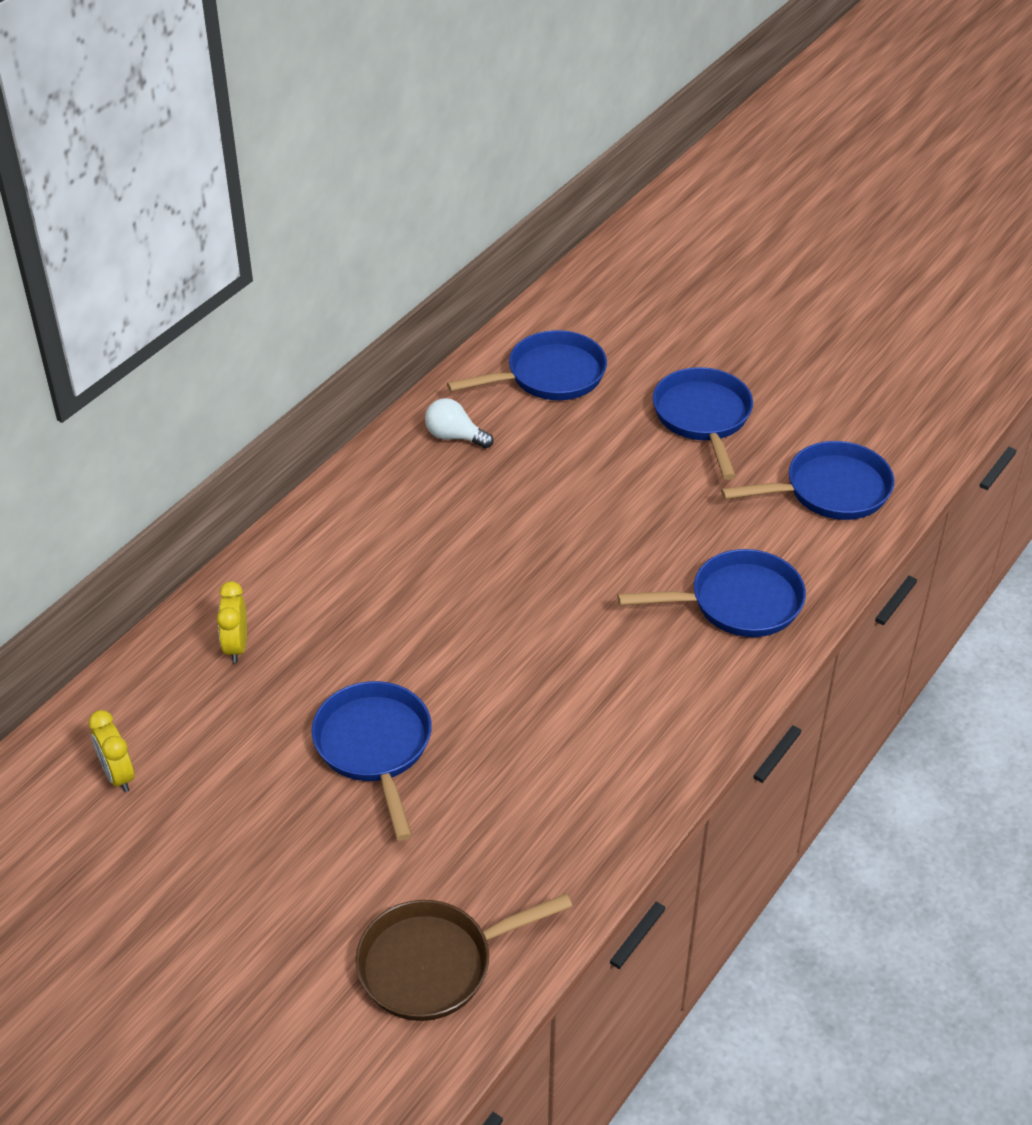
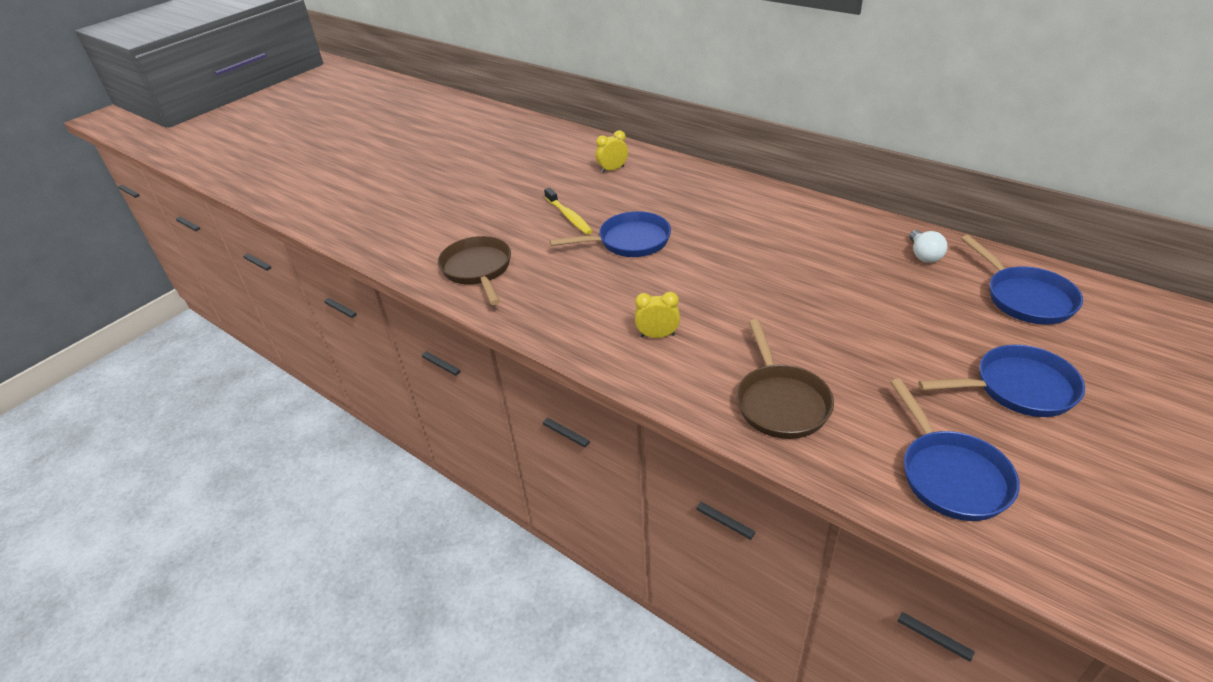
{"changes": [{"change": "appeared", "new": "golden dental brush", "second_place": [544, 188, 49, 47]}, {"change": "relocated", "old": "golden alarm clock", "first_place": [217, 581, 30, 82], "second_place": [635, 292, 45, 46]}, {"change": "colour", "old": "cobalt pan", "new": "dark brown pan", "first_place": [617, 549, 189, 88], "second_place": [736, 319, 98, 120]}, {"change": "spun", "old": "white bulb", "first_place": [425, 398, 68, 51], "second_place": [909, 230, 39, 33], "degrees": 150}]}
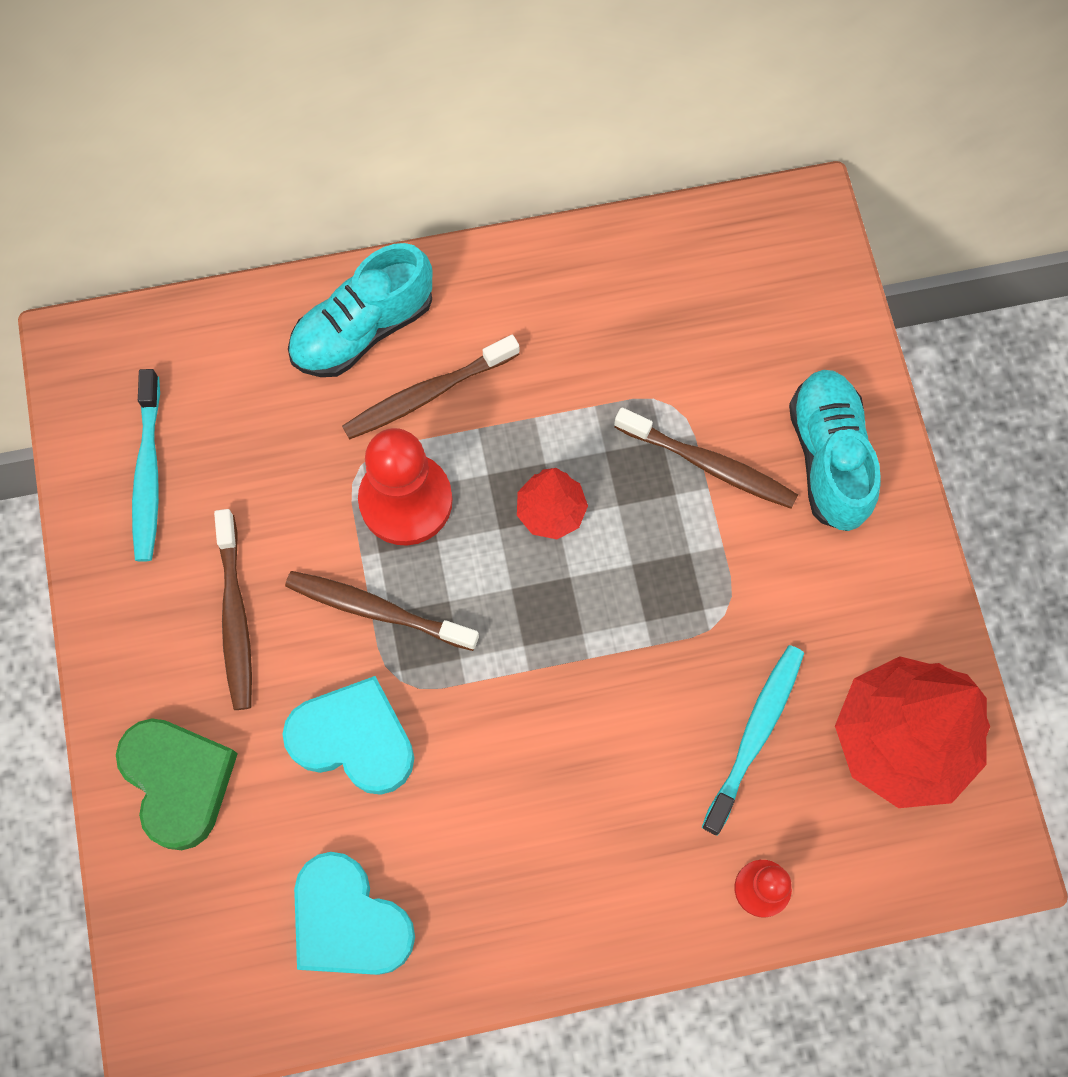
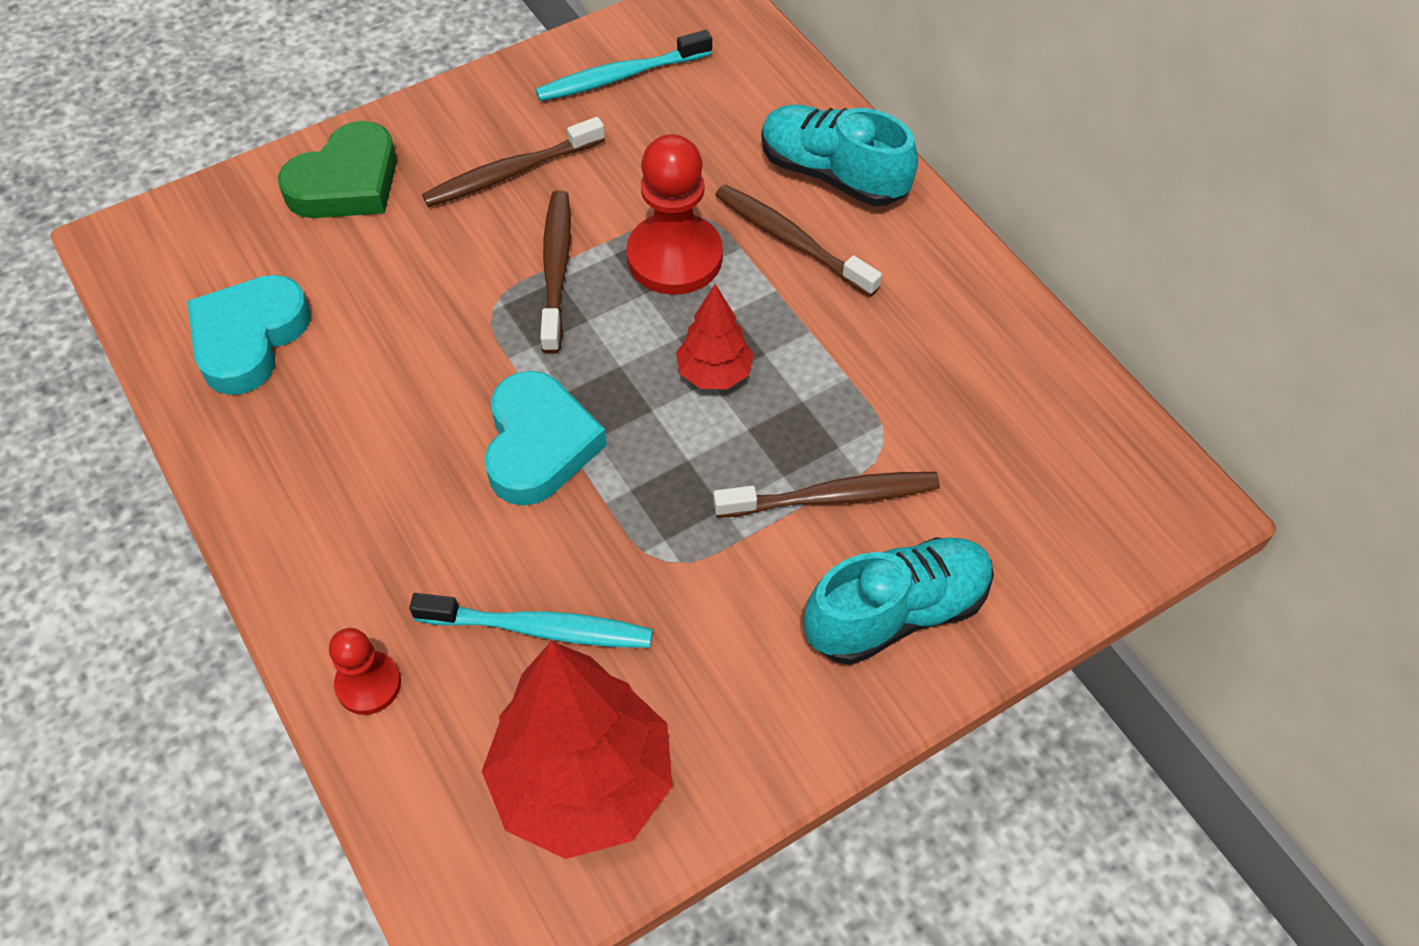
{"changes": [{"change": "relocated", "old": "teal love heart", "first_place": [282, 676, 132, 119], "second_place": [484, 371, 123, 135]}, {"change": "spun", "old": "dark brown dental brush", "first_place": [614, 407, 184, 102], "second_place": [713, 472, 227, 46], "degrees": -105}]}
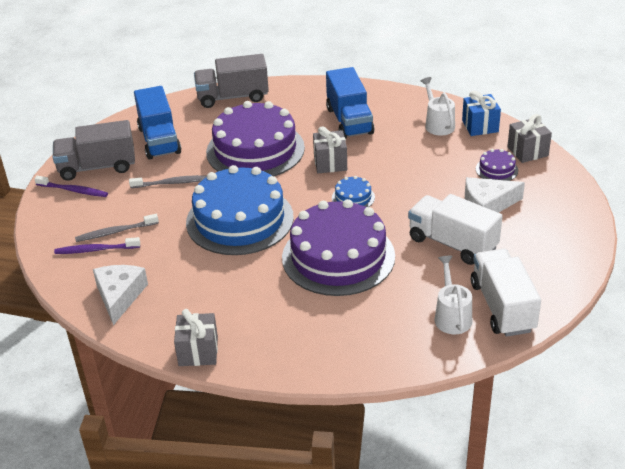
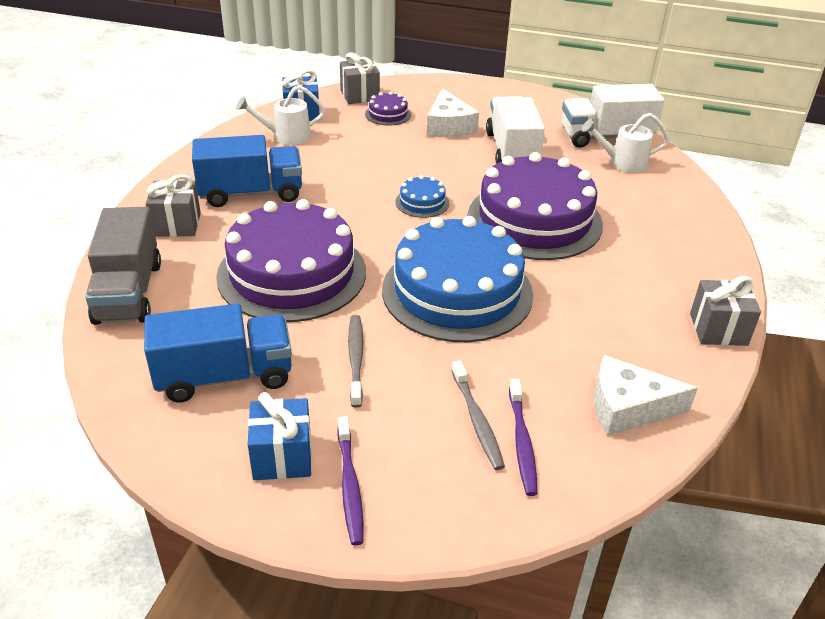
{"changes": [{"change": "relocated", "old": "gray present", "first_place": [313, 126, 34, 47], "second_place": [146, 174, 55, 63]}, {"change": "exchanged", "old": "gray truck", "new": "cobalt present", "first_place": [53, 120, 82, 61], "second_place": [248, 392, 64, 88]}, {"change": "spun", "old": "violet dental brush", "first_place": [34, 176, 74, 21], "second_place": [338, 416, 25, 129], "degrees": 150}, {"change": "spun", "old": "white truck", "first_place": [408, 194, 94, 71], "second_place": [486, 96, 59, 68], "degrees": 135}]}
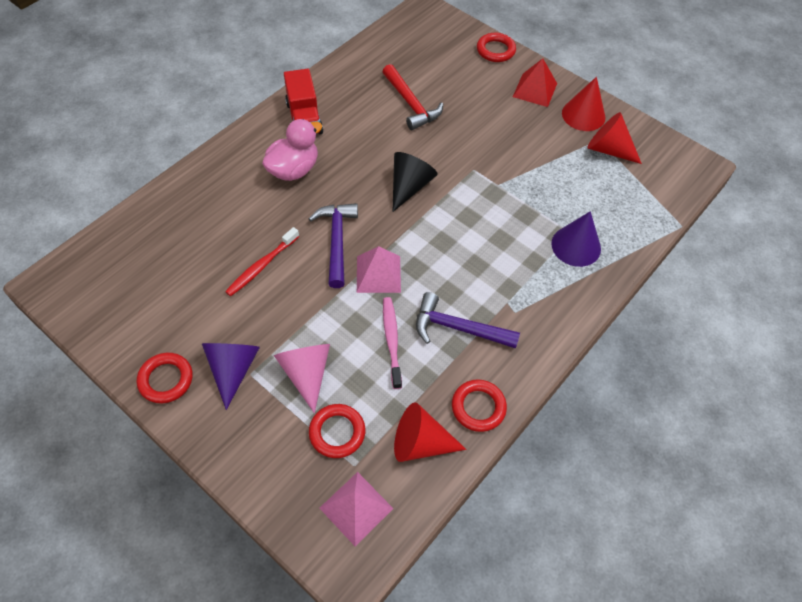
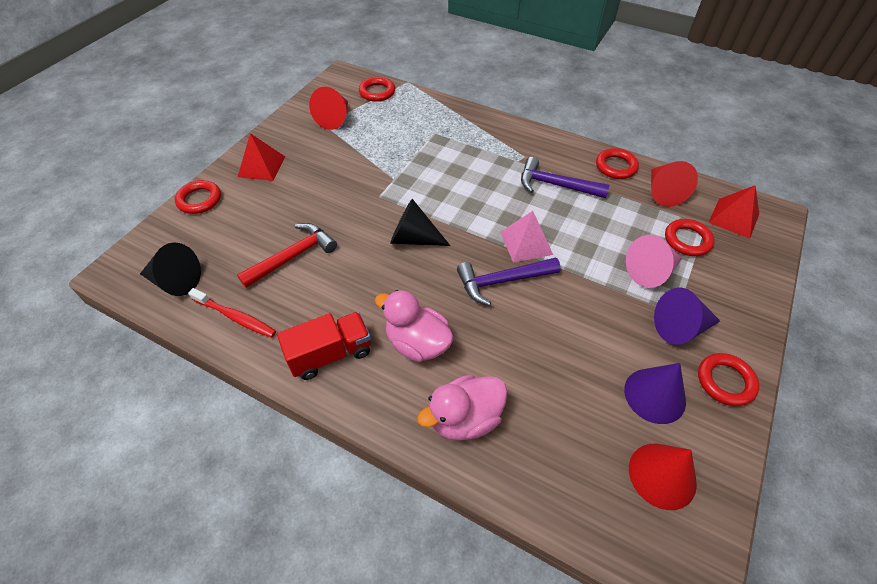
{"changes": [{"change": "appeared", "new": "ebony solid cone", "second_place": [140, 243, 61, 53]}, {"change": "relocated", "old": "crimson dental brush", "first_place": [225, 227, 74, 69], "second_place": [188, 288, 88, 50]}, {"change": "appeared", "new": "crimson hoop", "second_place": [359, 77, 36, 25]}, {"change": "appeared", "new": "rosy rubber duck", "second_place": [417, 375, 91, 66]}, {"change": "spun", "old": "violet carpenter's hammer", "first_place": [416, 292, 104, 57], "second_place": [521, 157, 89, 41], "degrees": 105}, {"change": "relocated", "old": "violet solid cone", "first_place": [551, 211, 50, 56], "second_place": [624, 363, 62, 61]}, {"change": "relocated", "old": "crimson solid cone", "first_place": [562, 77, 43, 54], "second_place": [629, 444, 68, 66]}, {"change": "colour", "old": "rosy solid pyramid", "new": "crimson solid pyramid", "first_place": [320, 472, 74, 75], "second_place": [708, 186, 51, 53]}, {"change": "missing", "old": "rosy dental brush", "first_place": [383, 297, 19, 92]}]}
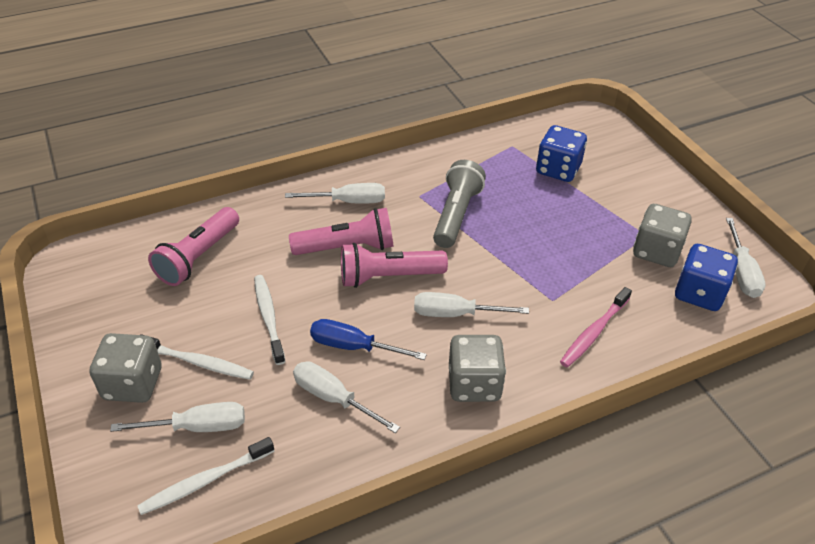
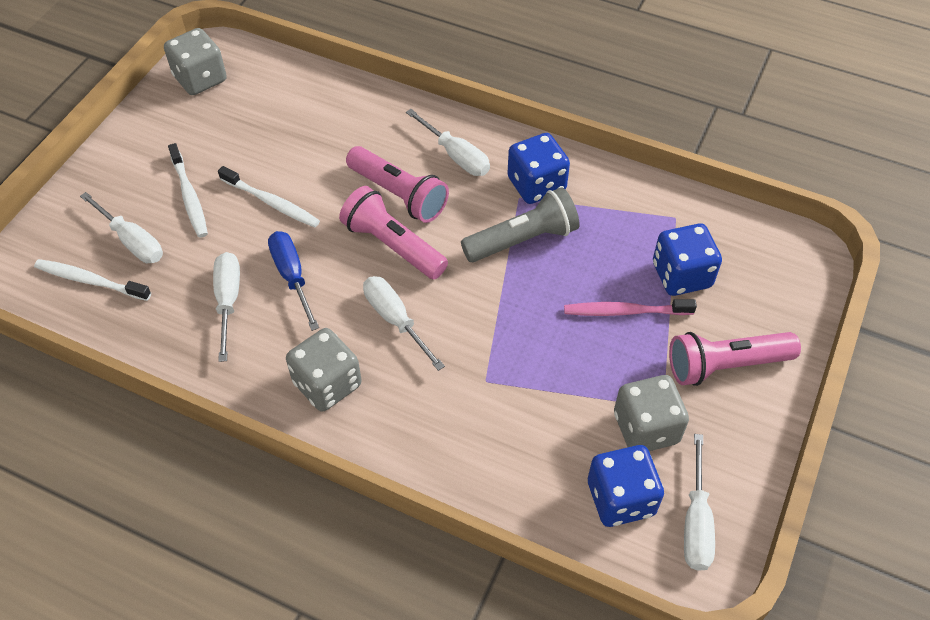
{"changes": [{"change": "relocated", "old": "gray die", "first_place": [89, 333, 73, 70], "second_place": [164, 28, 63, 67]}, {"change": "spun", "old": "white dental brush", "first_place": [254, 275, 31, 90], "second_place": [218, 166, 102, 61], "degrees": 90}, {"change": "appeared", "new": "cobalt die", "second_place": [507, 133, 63, 71]}, {"change": "relocated", "old": "rosy dental brush", "first_place": [560, 287, 72, 80], "second_place": [564, 299, 133, 17]}, {"change": "relocated", "old": "rosy torch", "first_place": [148, 207, 91, 79], "second_place": [669, 332, 132, 54]}, {"change": "spun", "old": "white screwdriver", "first_place": [726, 218, 40, 80], "second_place": [684, 434, 31, 137], "degrees": -45}]}
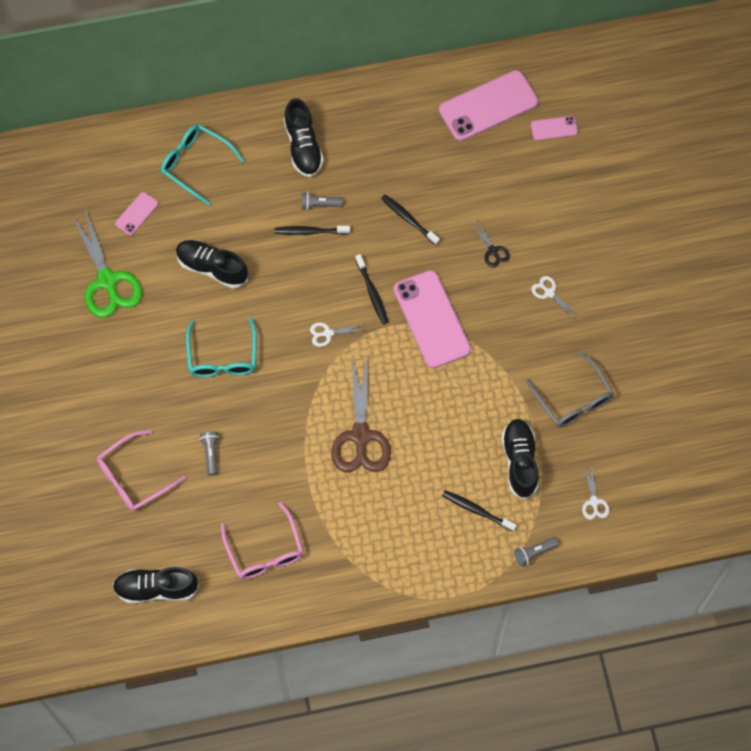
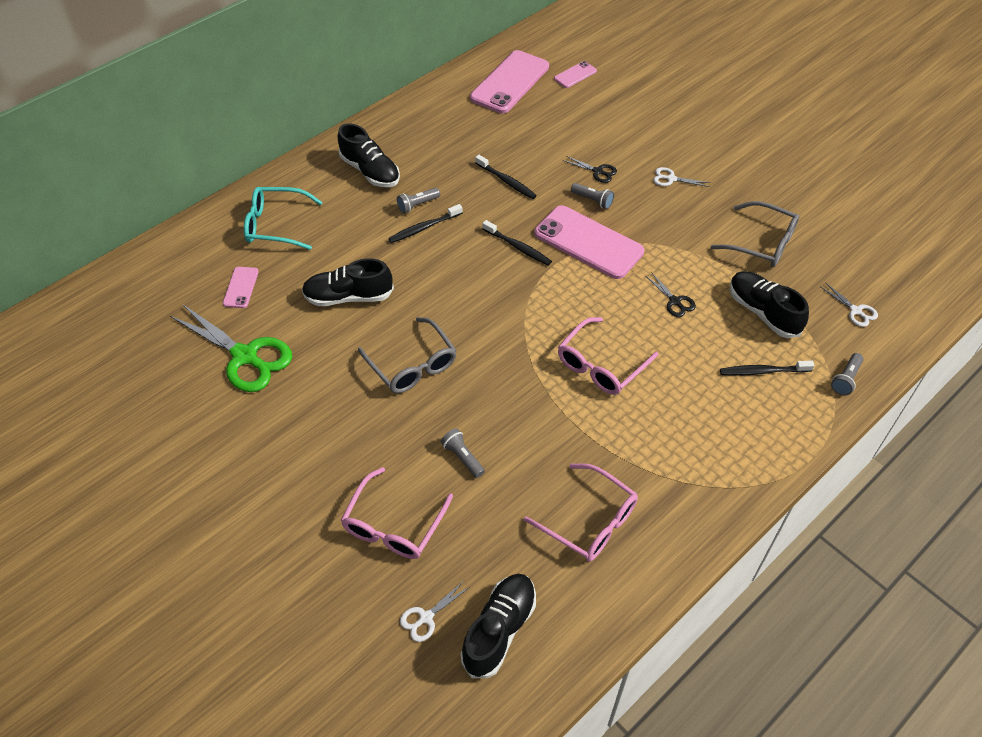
{"changes": [{"change": "colour", "old": "teal eyeglasses", "new": "gray eyeglasses", "first_place": [186, 317, 71, 60], "second_place": [358, 317, 99, 76]}, {"change": "relocated", "old": "white shears", "first_place": [310, 322, 54, 25], "second_place": [400, 581, 70, 61]}, {"change": "spun", "old": "ebony shoe", "first_place": [113, 567, 86, 37], "second_place": [461, 574, 75, 104], "degrees": 150}, {"change": "spun", "old": "ebony dental brush", "first_place": [381, 194, 59, 51], "second_place": [475, 155, 62, 44], "degrees": -150}, {"change": "exchanged", "old": "dark brown shears", "new": "rosy eyeglasses", "first_place": [331, 357, 60, 116], "second_place": [558, 317, 100, 78]}, {"change": "appeared", "new": "gray torch", "second_place": [571, 183, 43, 26]}, {"change": "appeared", "new": "ebony shears", "second_place": [646, 272, 50, 45]}]}
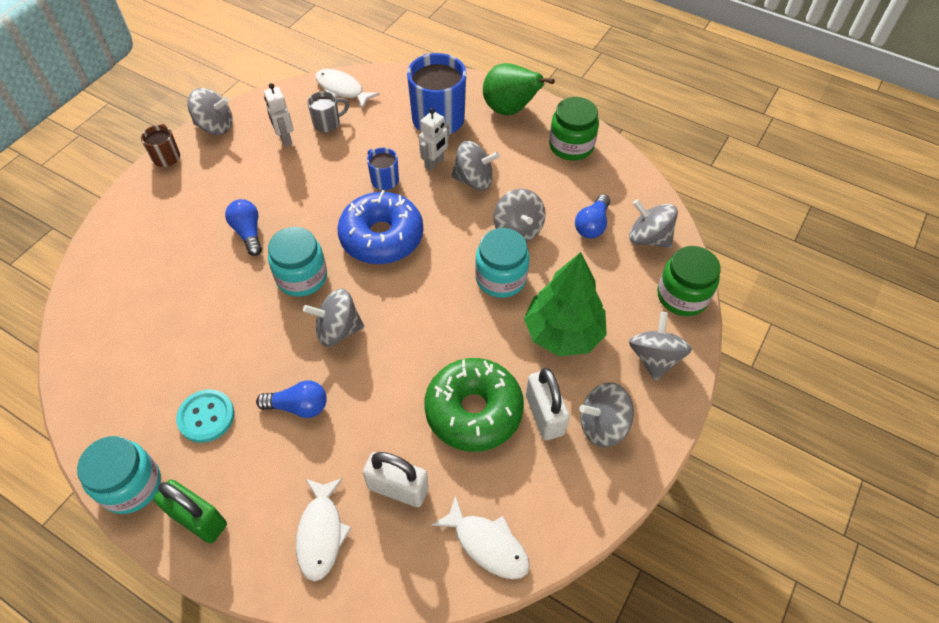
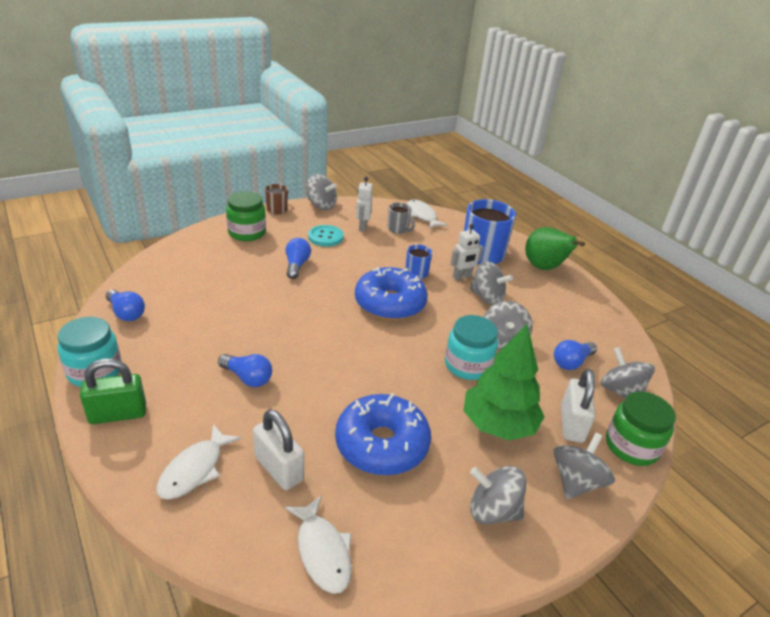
{"changes": [{"change": "spun", "old": "leaf-green lock", "first_place": [154, 480, 73, 63], "second_place": [80, 358, 66, 66], "degrees": -75}, {"change": "appeared", "new": "cobalt bulb", "second_place": [106, 289, 39, 32]}, {"change": "relocated", "old": "leaf-green jam jar", "first_place": [549, 97, 50, 64], "second_place": [226, 191, 40, 50]}, {"change": "relocated", "old": "teal button", "first_place": [176, 389, 59, 54], "second_place": [308, 225, 36, 22]}, {"change": "colour", "old": "leaf-green glazed donut", "new": "cobalt glazed donut", "first_place": [424, 358, 100, 94], "second_place": [335, 393, 96, 83]}, {"change": "spun", "old": "gray coffee mug", "first_place": [307, 91, 42, 41], "second_place": [388, 202, 27, 32], "degrees": 45}, {"change": "relocated", "old": "white lock", "first_place": [526, 368, 44, 72], "second_place": [561, 369, 34, 74]}, {"change": "missing", "old": "teal jam jar", "first_place": [268, 227, 59, 70]}, {"change": "missing", "old": "gray toy top", "first_place": [303, 289, 61, 58]}]}
